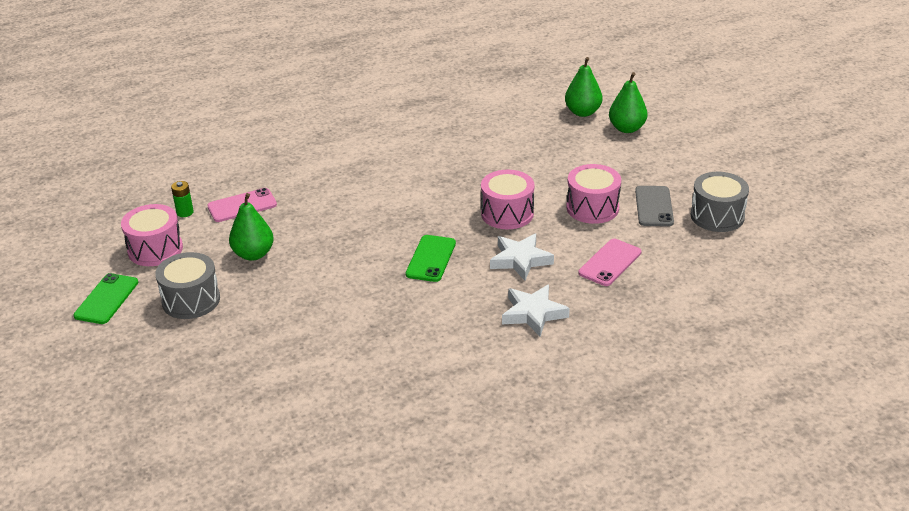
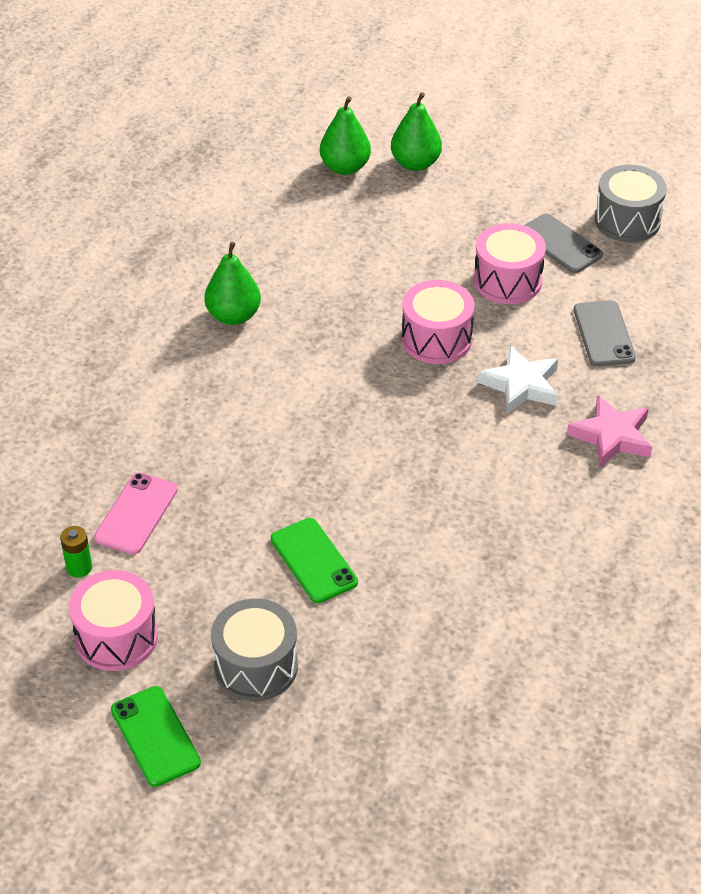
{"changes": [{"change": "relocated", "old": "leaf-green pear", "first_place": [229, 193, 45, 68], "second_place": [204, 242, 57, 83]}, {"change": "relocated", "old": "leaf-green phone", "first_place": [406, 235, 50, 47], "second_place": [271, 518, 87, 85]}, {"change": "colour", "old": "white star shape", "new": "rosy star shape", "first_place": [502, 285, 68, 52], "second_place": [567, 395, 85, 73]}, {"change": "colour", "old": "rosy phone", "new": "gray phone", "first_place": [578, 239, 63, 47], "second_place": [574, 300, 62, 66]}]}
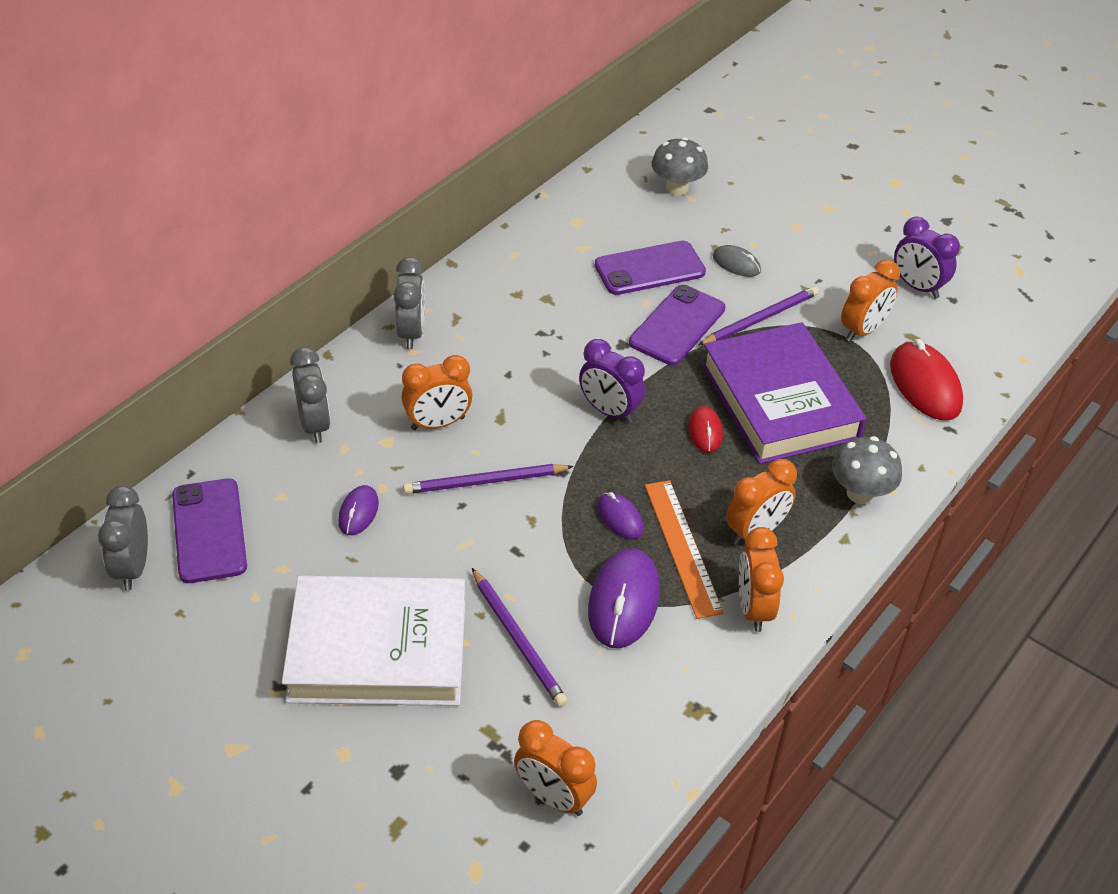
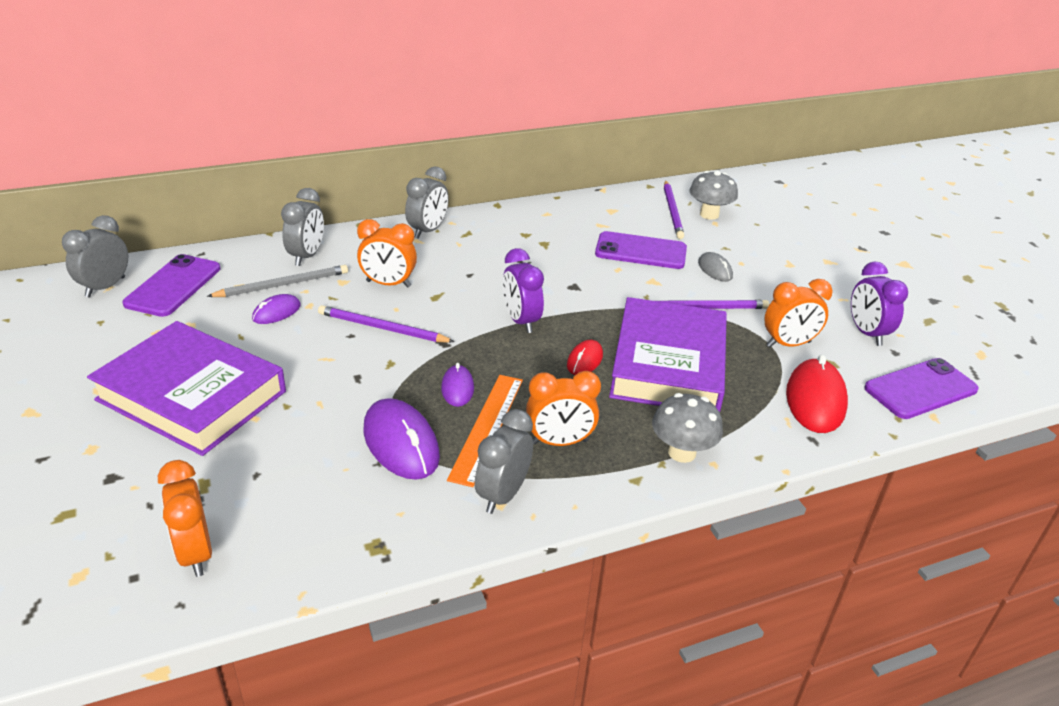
{"changes": [{"change": "colour", "old": "white book", "new": "violet book", "first_place": [282, 576, 183, 130], "second_place": [87, 321, 199, 135]}, {"change": "appeared", "new": "gray pencil", "second_place": [207, 265, 141, 32]}, {"change": "spun", "old": "violet PC mouse", "first_place": [588, 548, 72, 100], "second_place": [364, 398, 76, 82], "degrees": -75}, {"change": "colour", "old": "orange alarm clock", "new": "gray alarm clock", "first_place": [739, 527, 45, 105], "second_place": [475, 409, 58, 105]}, {"change": "relocated", "old": "violet pencil", "first_place": [472, 568, 96, 139], "second_place": [664, 180, 20, 59]}, {"change": "relocated", "old": "violet phone", "first_place": [629, 285, 96, 80], "second_place": [864, 358, 115, 61]}]}
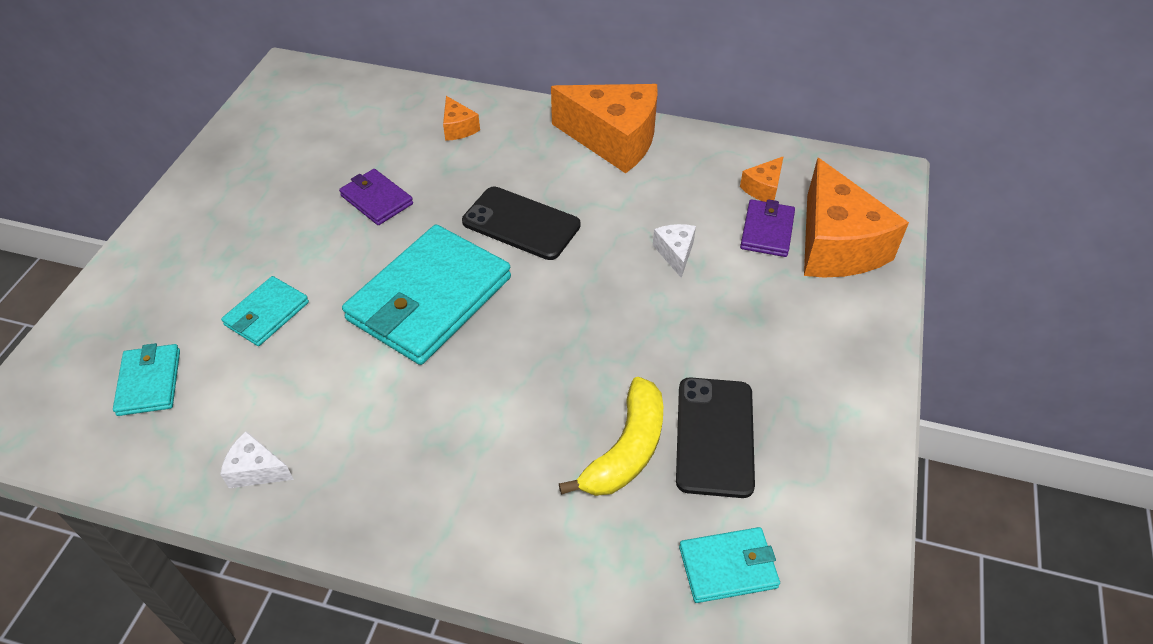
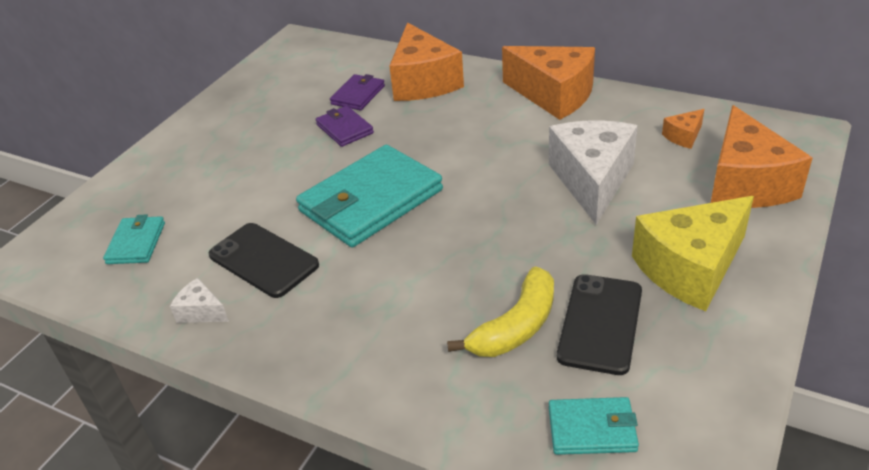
{"changes": [{"change": "relocated", "old": "ebony phone", "first_place": [462, 187, 119, 73], "second_place": [209, 223, 110, 75]}, {"change": "relocated", "old": "violet billfold", "first_place": [740, 199, 55, 58], "second_place": [330, 74, 55, 36]}, {"change": "size", "old": "orange cheese wedge", "first_place": [443, 96, 37, 45], "second_place": [389, 23, 75, 78], "factor": 2.27}, {"change": "size", "old": "white cheese wedge", "first_place": [653, 224, 43, 54], "second_place": [549, 120, 89, 105], "factor": 2.27}, {"change": "appeared", "new": "golden cheese wedge", "second_place": [632, 196, 122, 115]}, {"change": "missing", "old": "teal billfold", "first_place": [221, 276, 88, 70]}]}
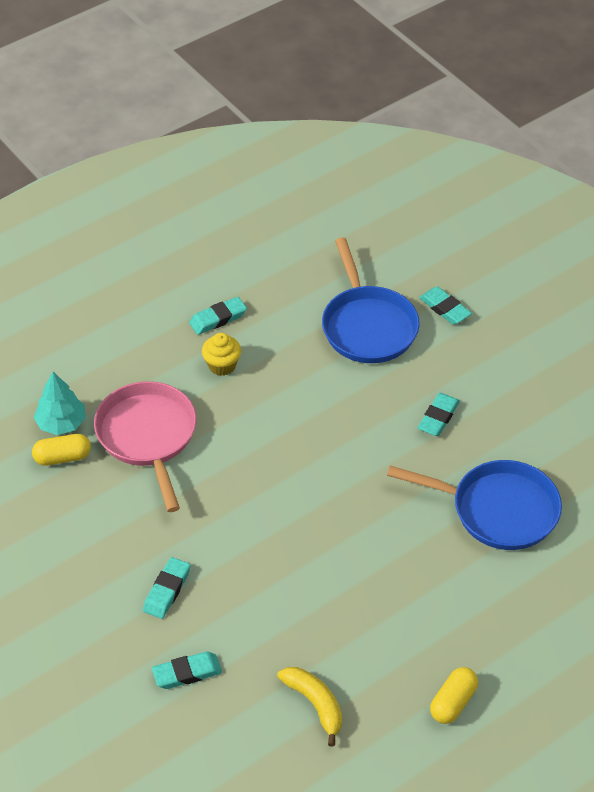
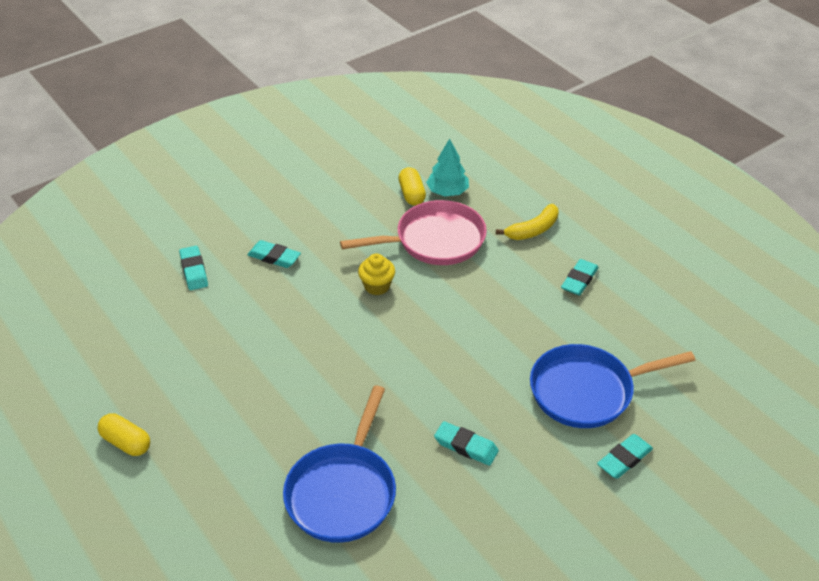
{"changes": [{"change": "relocated", "old": "golden muffin", "first_place": [202, 333, 39, 43], "second_place": [358, 253, 37, 42]}, {"change": "relocated", "old": "golden banana fruit", "first_place": [277, 667, 65, 80], "second_place": [496, 204, 63, 36]}, {"change": "spun", "old": "teal pencil eraser", "first_place": [189, 297, 58, 38], "second_place": [561, 259, 38, 37], "degrees": 60}]}
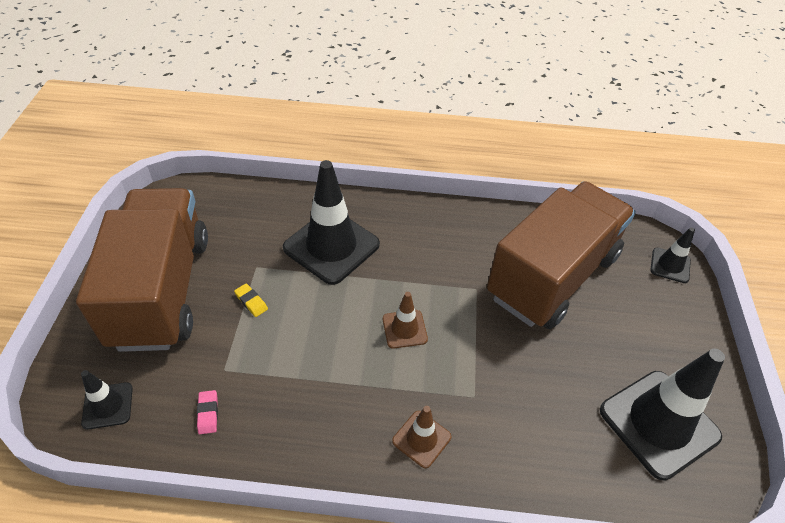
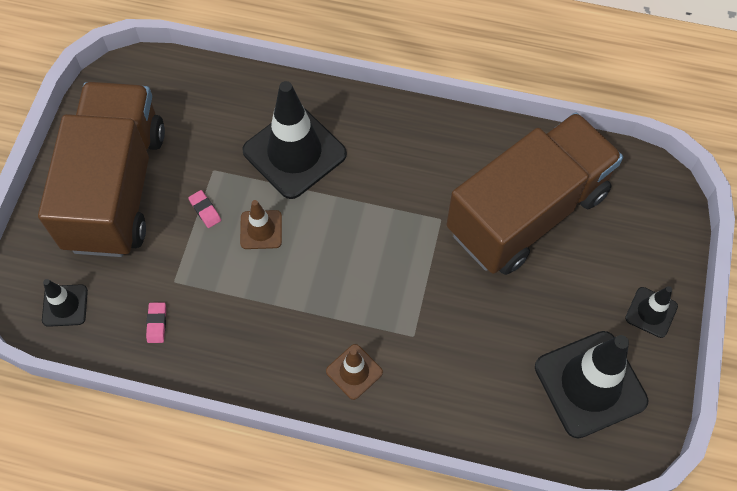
{"changes": [{"change": "colour", "old": "golden pencil eraser", "new": "rosy pencil eraser", "first_place": [234, 283, 34, 34], "second_place": [188, 190, 33, 38]}, {"change": "relocated", "old": "dark brown safety cone", "first_place": [383, 292, 45, 57], "second_place": [240, 200, 42, 49]}, {"change": "relocated", "old": "ebony safety cone", "first_place": [650, 227, 45, 56], "second_place": [625, 286, 53, 52]}]}
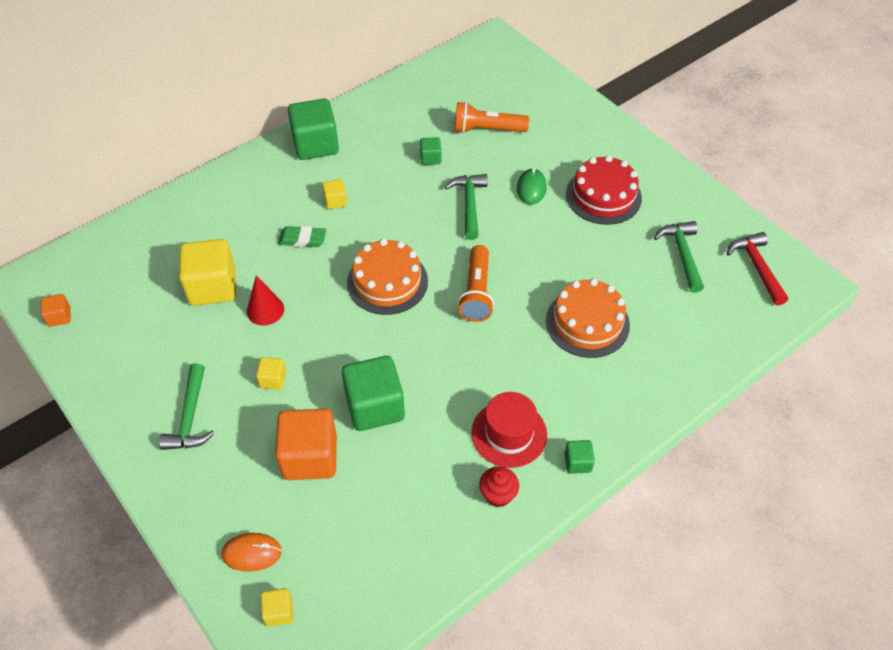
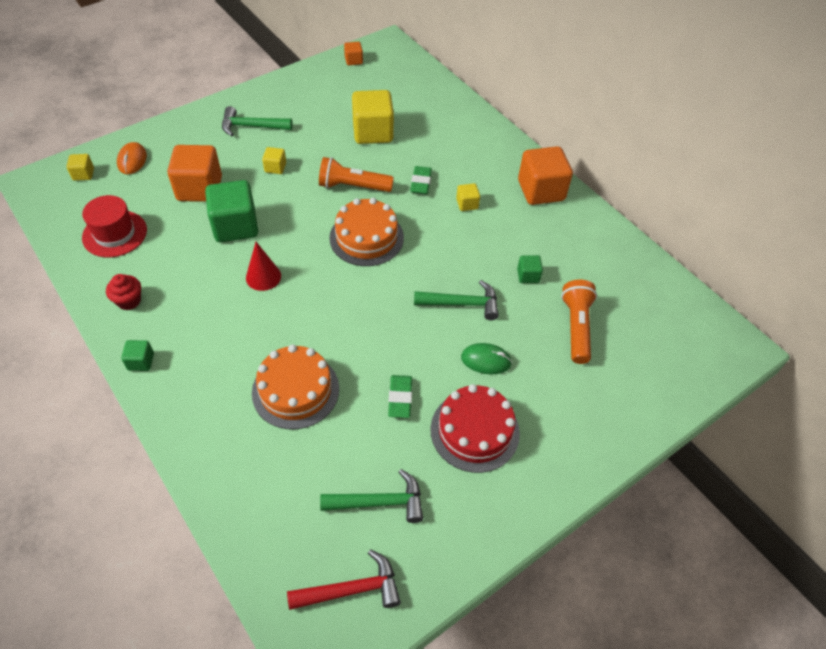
{"changes": [{"change": "relocated", "old": "crimson hat", "first_place": [471, 392, 76, 76], "second_place": [82, 195, 65, 62]}, {"change": "relocated", "old": "crimson solid cone", "first_place": [247, 275, 37, 50], "second_place": [246, 242, 35, 49]}, {"change": "relocated", "old": "orange torch", "first_place": [457, 245, 37, 77], "second_place": [319, 157, 75, 35]}, {"change": "appeared", "new": "leaf-green pencil eraser", "second_place": [388, 375, 24, 43]}, {"change": "colour", "old": "leaf-green solid cube", "new": "orange solid cube", "first_place": [288, 99, 51, 61], "second_place": [518, 146, 55, 59]}]}
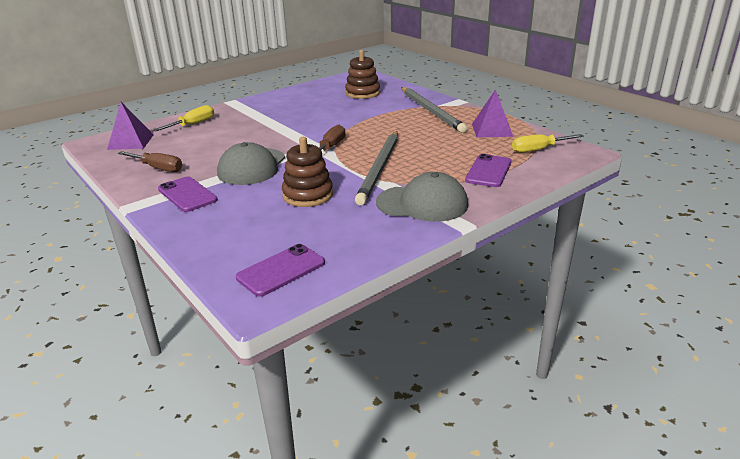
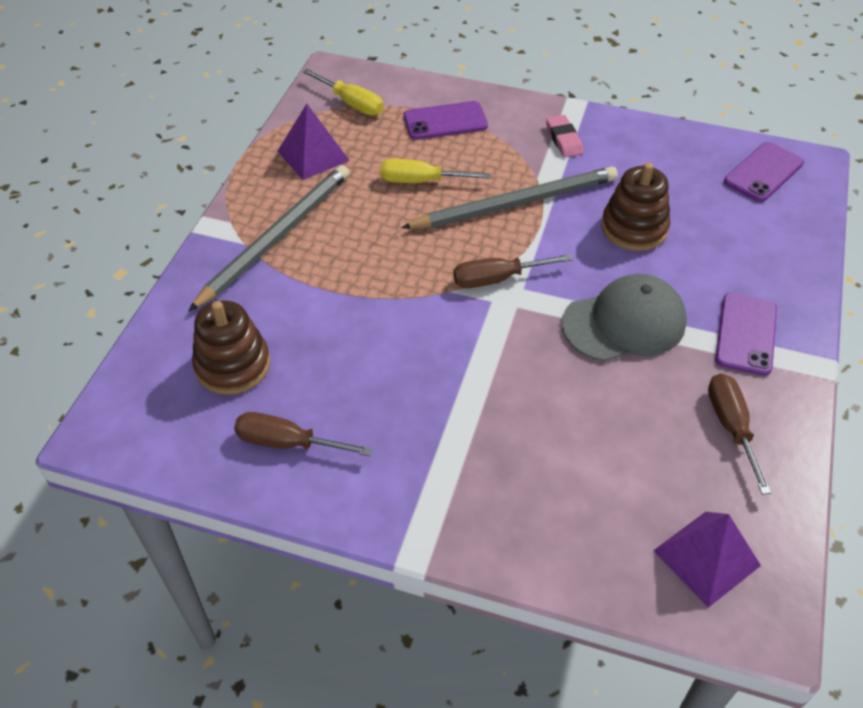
{"changes": [{"change": "appeared", "new": "dark brown screwdriver", "second_place": [234, 412, 138, 44]}, {"change": "relocated", "old": "golden screwdriver", "first_place": [153, 105, 61, 26], "second_place": [380, 159, 111, 24]}, {"change": "exchanged", "old": "gray peaked cap", "new": "rosy pencil eraser", "first_place": [376, 172, 92, 50], "second_place": [546, 115, 37, 43]}, {"change": "spun", "old": "violet phone", "first_place": [236, 244, 89, 53], "second_place": [724, 142, 80, 60], "degrees": -60}]}
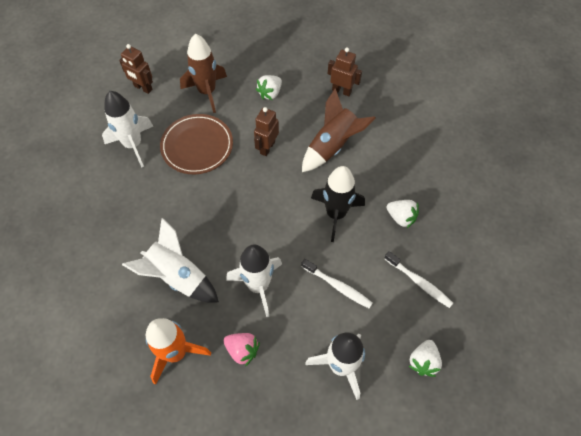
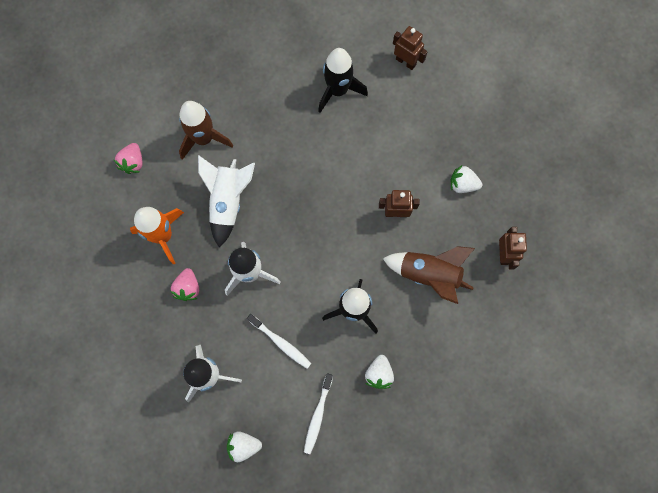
{"changes": [{"change": "appeared", "new": "rosy toy strawberry", "second_place": [114, 143, 29, 31]}, {"change": "relocated", "old": "dark brown rocket", "first_place": [180, 34, 47, 79], "second_place": [179, 101, 54, 59]}, {"change": "spun", "old": "white dental brush", "first_place": [301, 259, 72, 49], "second_place": [247, 314, 65, 55], "degrees": -60}, {"change": "colour", "old": "white rocket", "new": "ebony rocket", "first_place": [102, 91, 51, 77], "second_place": [318, 48, 50, 65]}, {"change": "spun", "old": "dark brown robot figure", "first_place": [119, 44, 34, 50], "second_place": [393, 26, 35, 44], "degrees": 120}, {"change": "missing", "old": "dark brown flat dish", "first_place": [160, 114, 73, 60]}]}
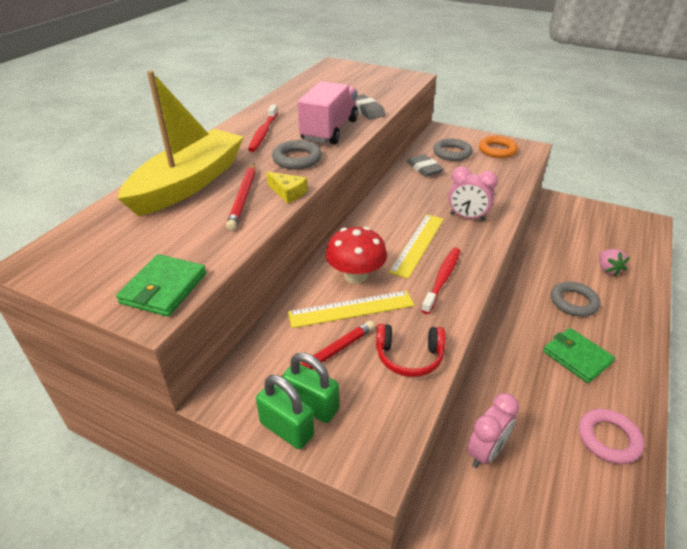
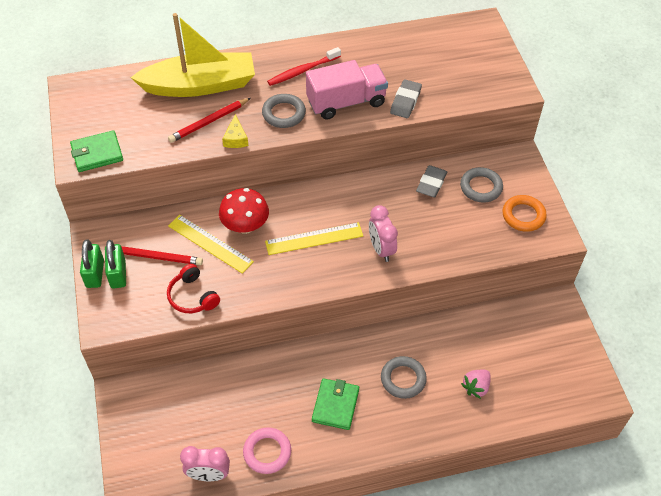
{"changes": [{"change": "relocated", "old": "rosy alarm clock", "first_place": [467, 393, 52, 75], "second_place": [180, 446, 50, 35]}, {"change": "missing", "old": "crimson dental brush", "first_place": [421, 248, 39, 66]}]}
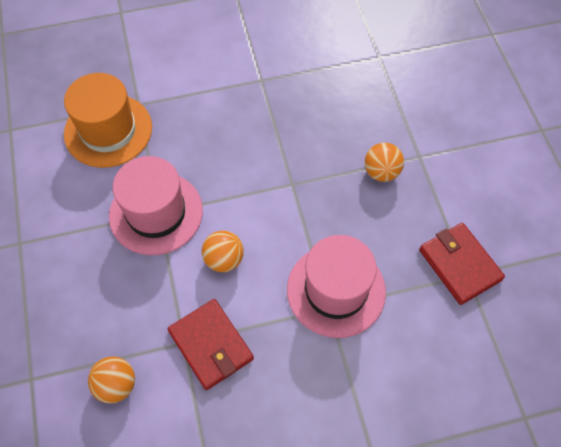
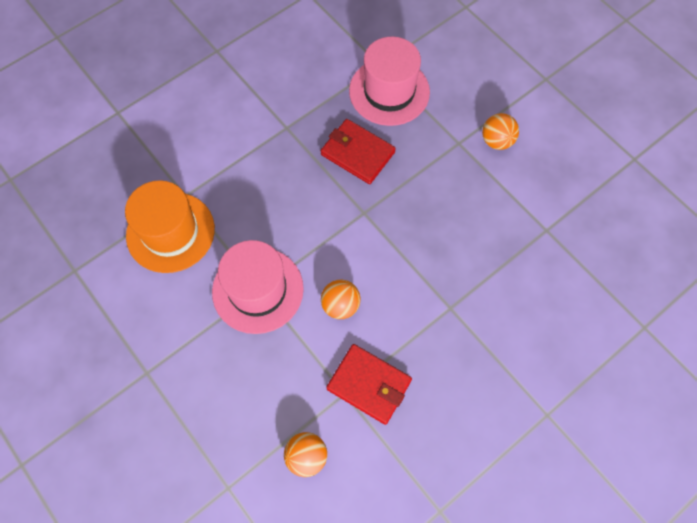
{"changes": [{"change": "relocated", "old": "crimson billfold", "first_place": [419, 223, 86, 82], "second_place": [321, 119, 75, 65]}, {"change": "relocated", "old": "rosy hat", "first_place": [287, 235, 99, 103], "second_place": [349, 37, 81, 89]}, {"change": "relocated", "old": "orange ball", "first_place": [365, 143, 39, 39], "second_place": [482, 113, 37, 37]}]}
